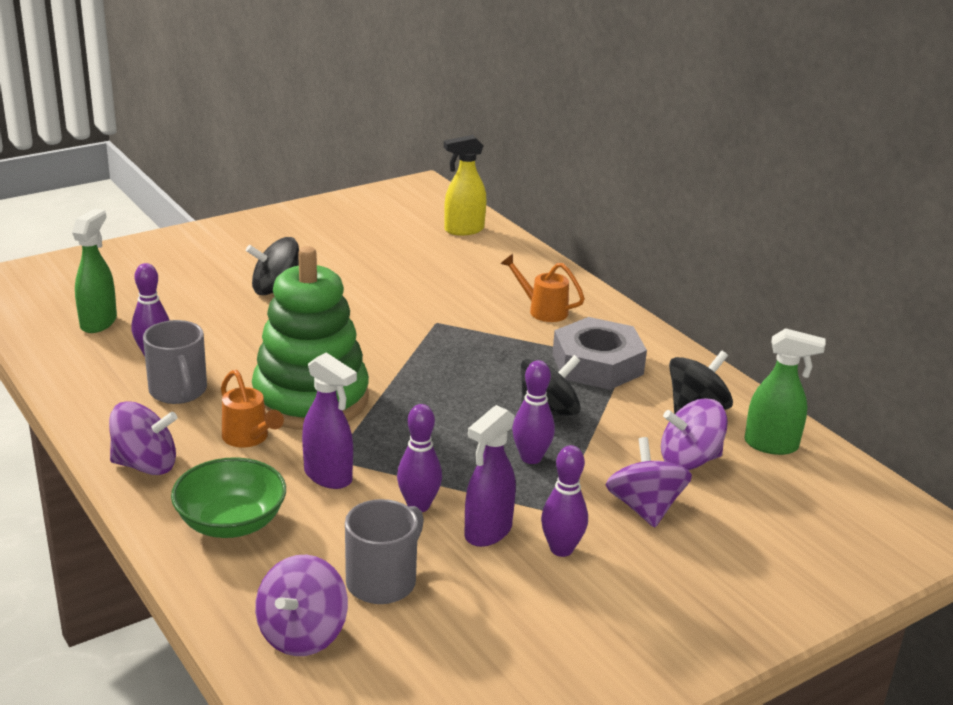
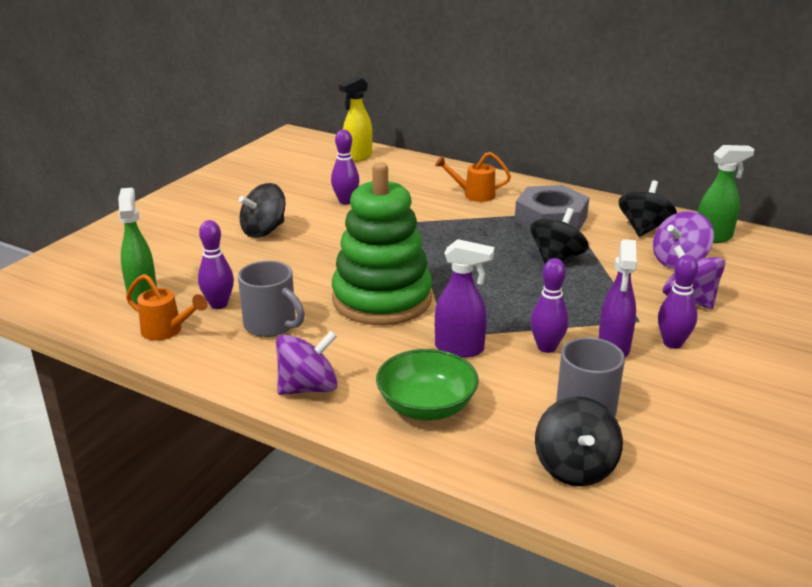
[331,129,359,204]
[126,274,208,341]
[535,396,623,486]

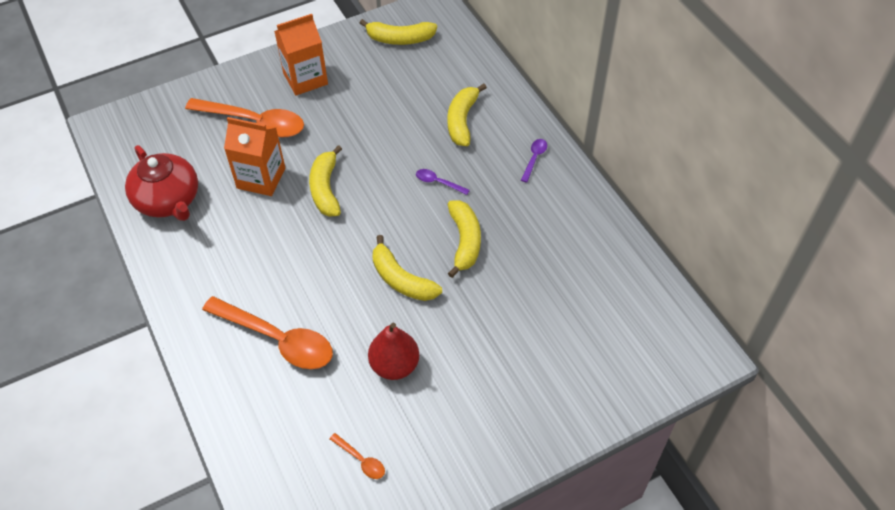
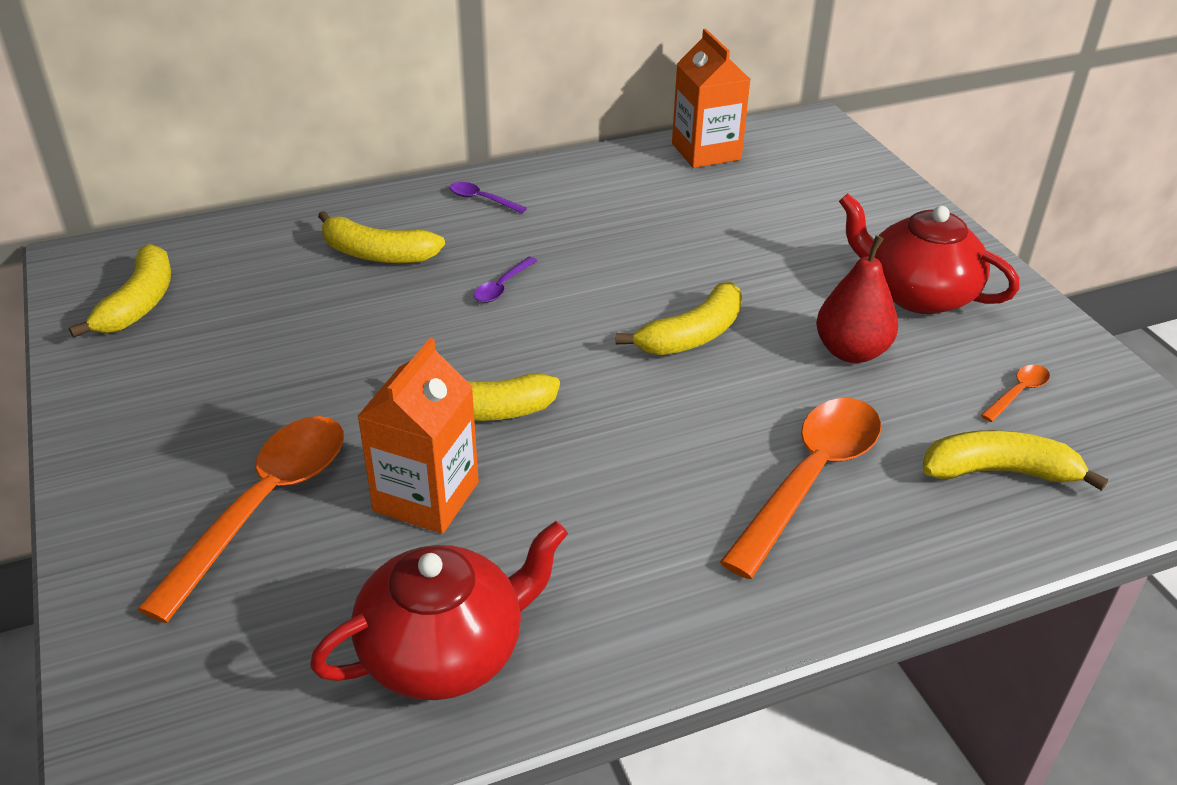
[672,29,750,168]
[923,430,1108,491]
[839,193,1020,314]

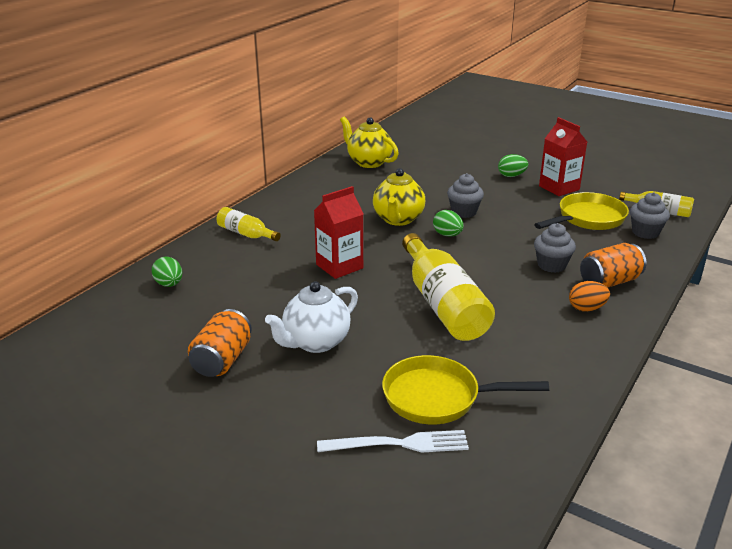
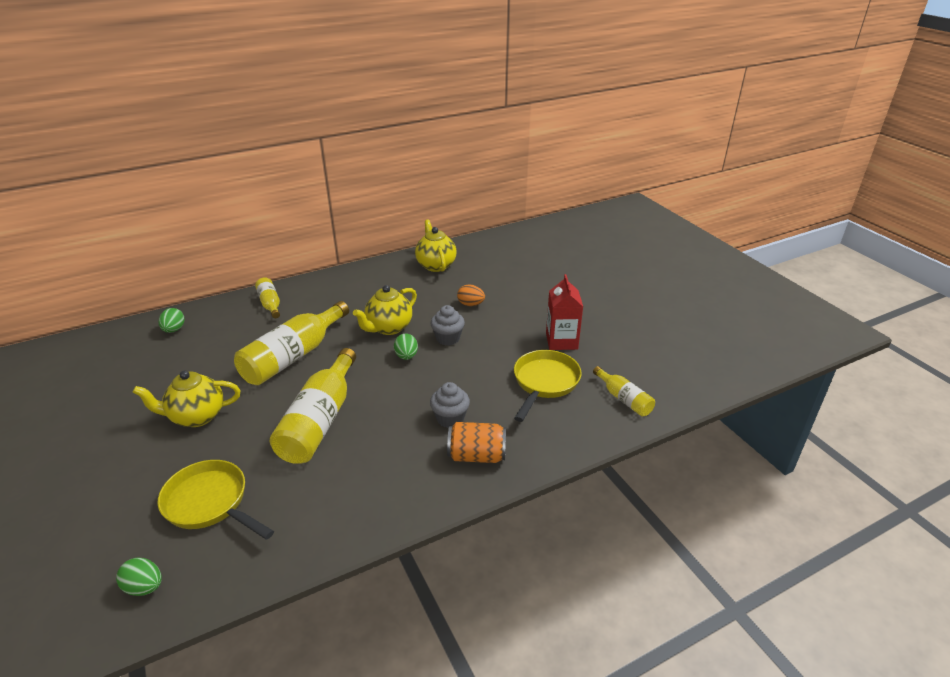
[116,558,162,596]
[234,301,349,385]
[514,350,582,422]
[630,192,670,239] (first image)
[133,370,241,427]
[457,285,485,306]
[188,309,252,377] (first image)
[317,430,469,453] (first image)

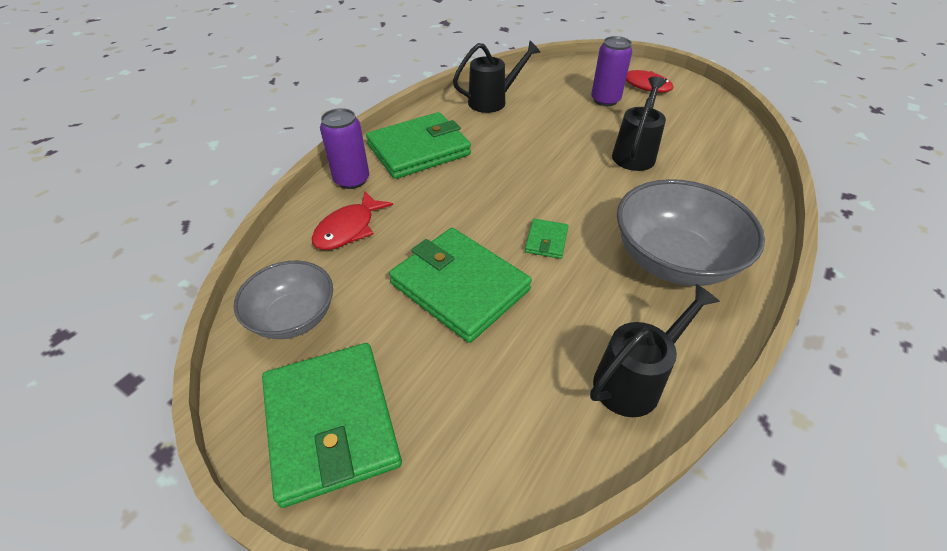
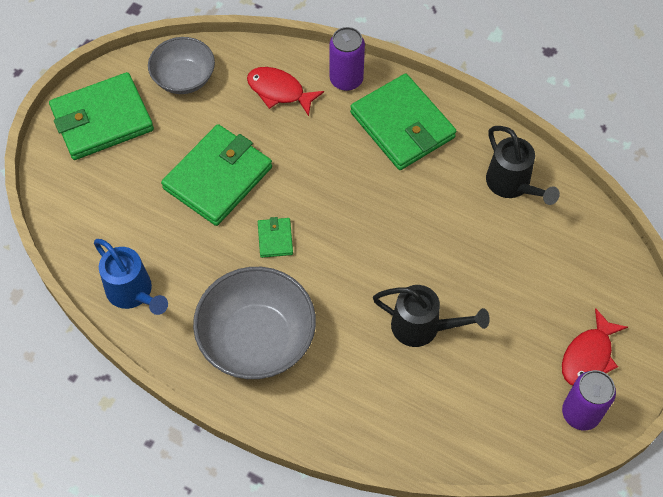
[562,370,616,430]
[258,217,293,258]
[94,239,168,315]

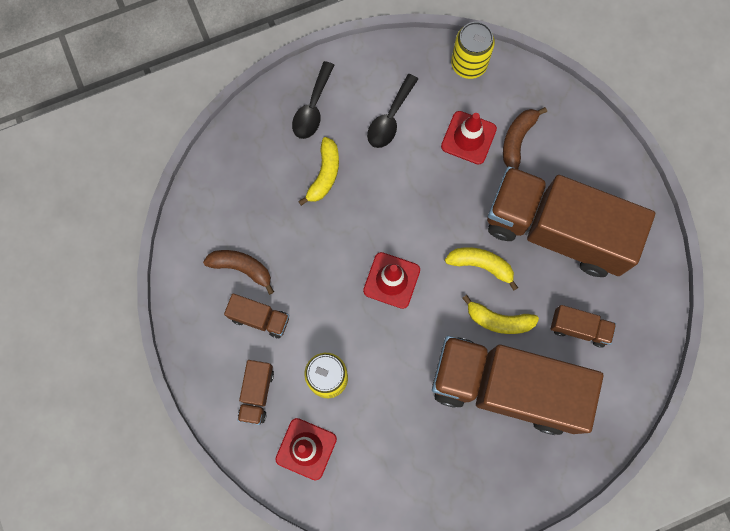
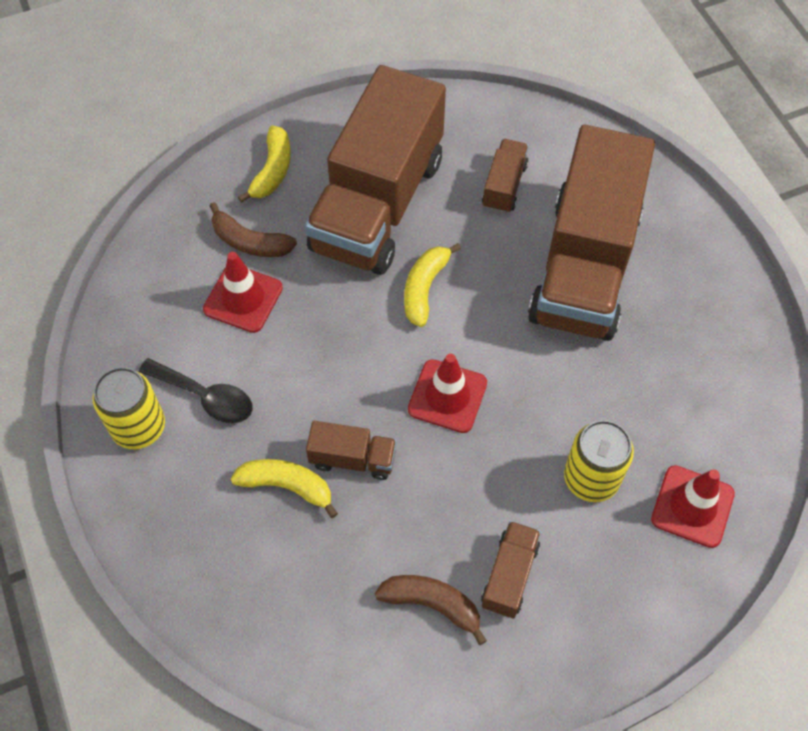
[92,367,165,449]
[292,61,334,139] (first image)
[375,575,487,645]
[238,126,291,203]
[306,421,396,480]

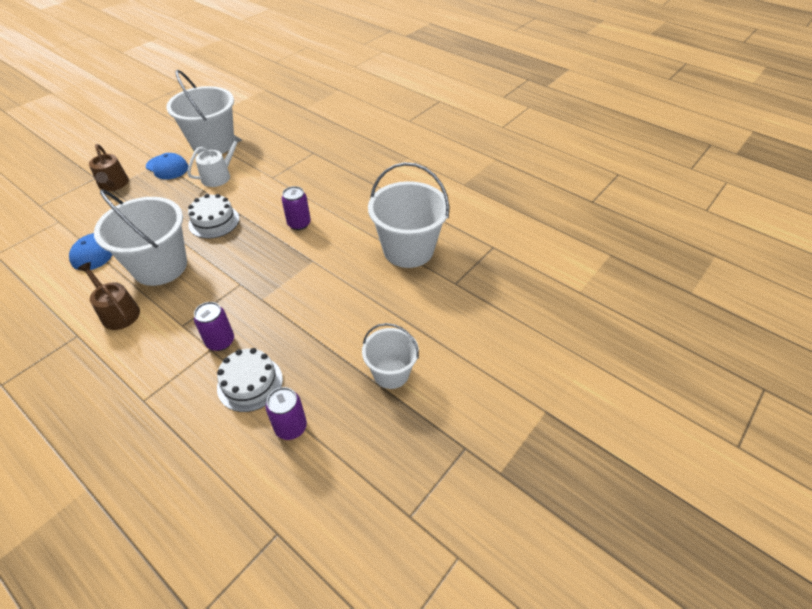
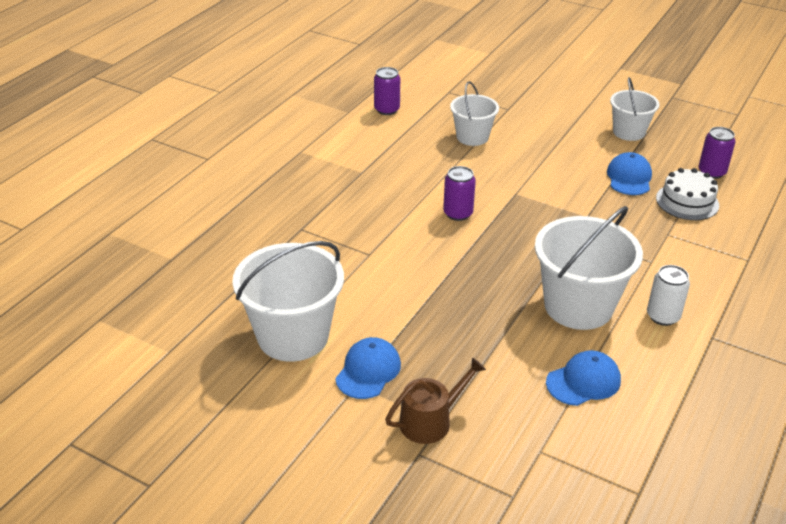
[187,134,242,187] (first image)
[450,81,499,146]
[188,194,239,239] (first image)
[647,265,690,326]
[374,67,400,115]
[607,152,652,195]

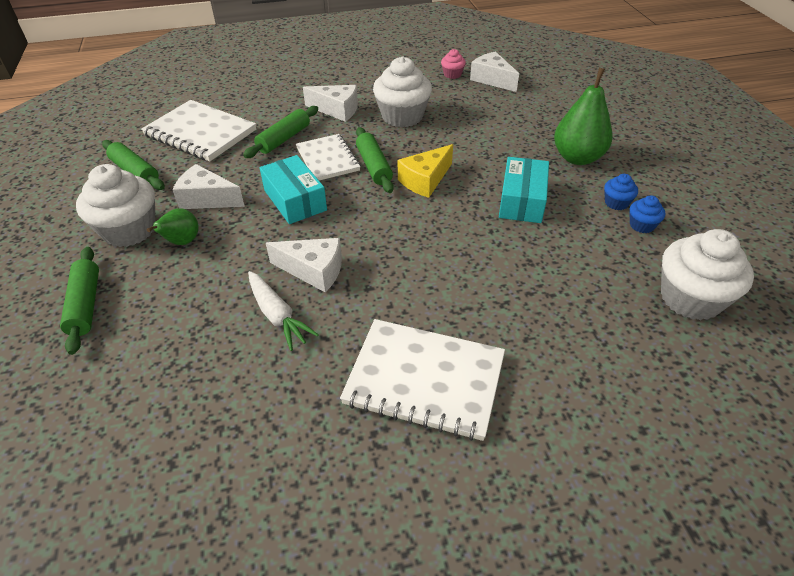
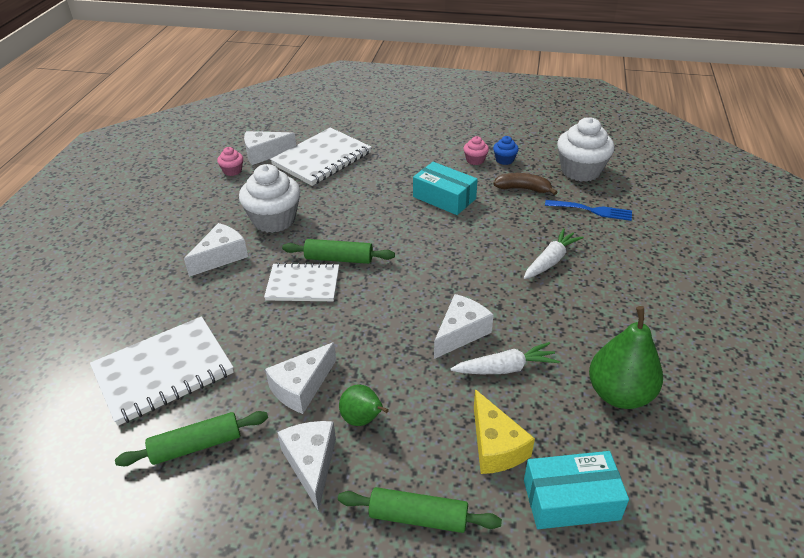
[589,306,663,409]
[243,106,318,158] (first image)
[474,389,535,474]
[524,451,629,529]
[277,421,336,511]
[464,136,489,165]
[270,127,372,186]
[493,173,557,195]
[545,200,632,221]
[524,228,584,279]

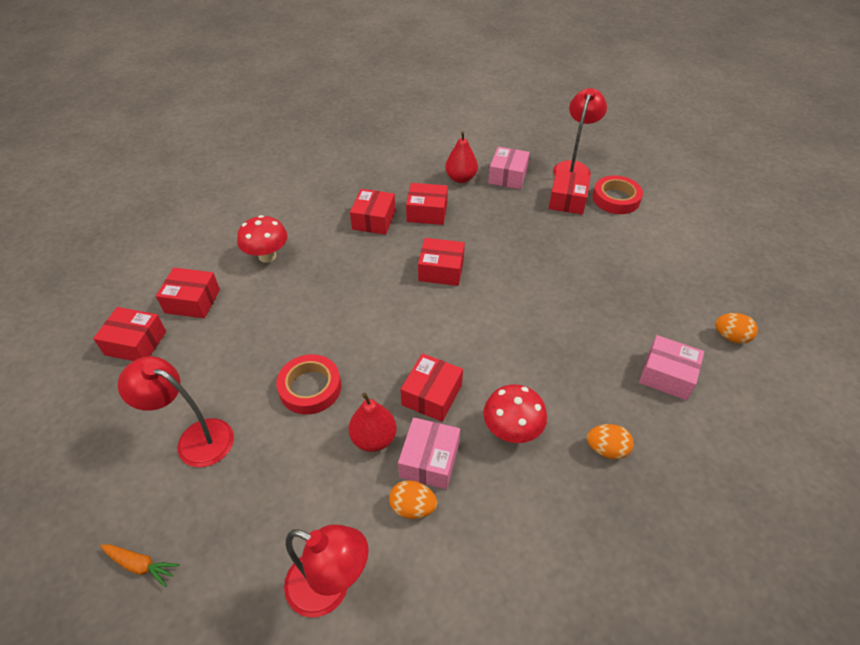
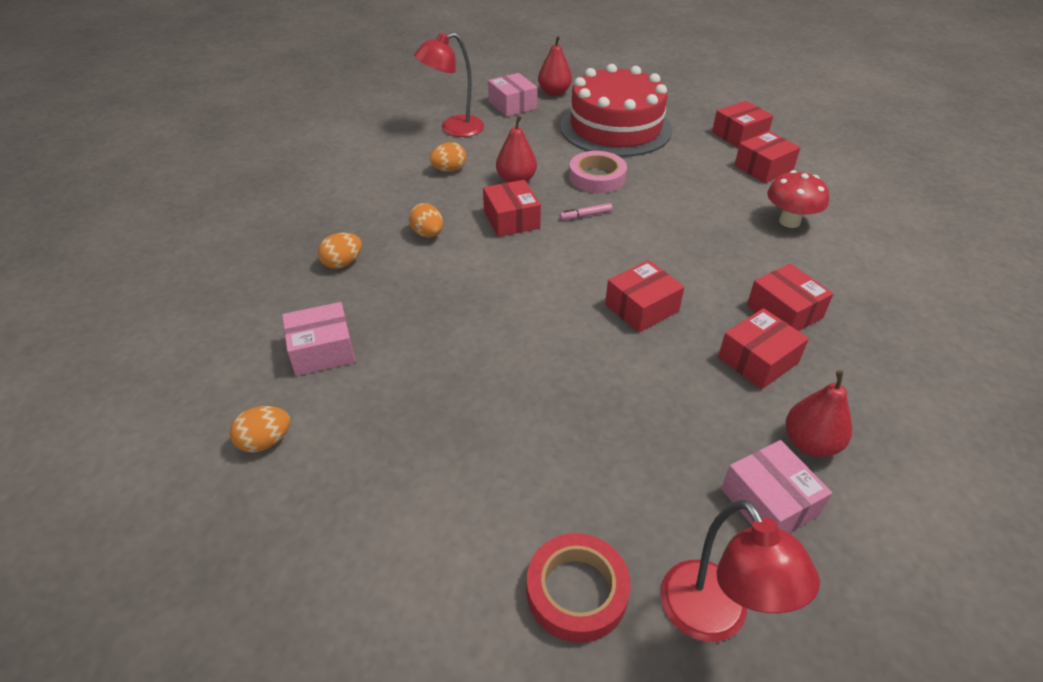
[549,170,591,215] (first image)
[569,151,627,193]
[560,64,672,157]
[409,203,443,238]
[488,73,538,117]
[538,35,572,96]
[560,203,613,220]

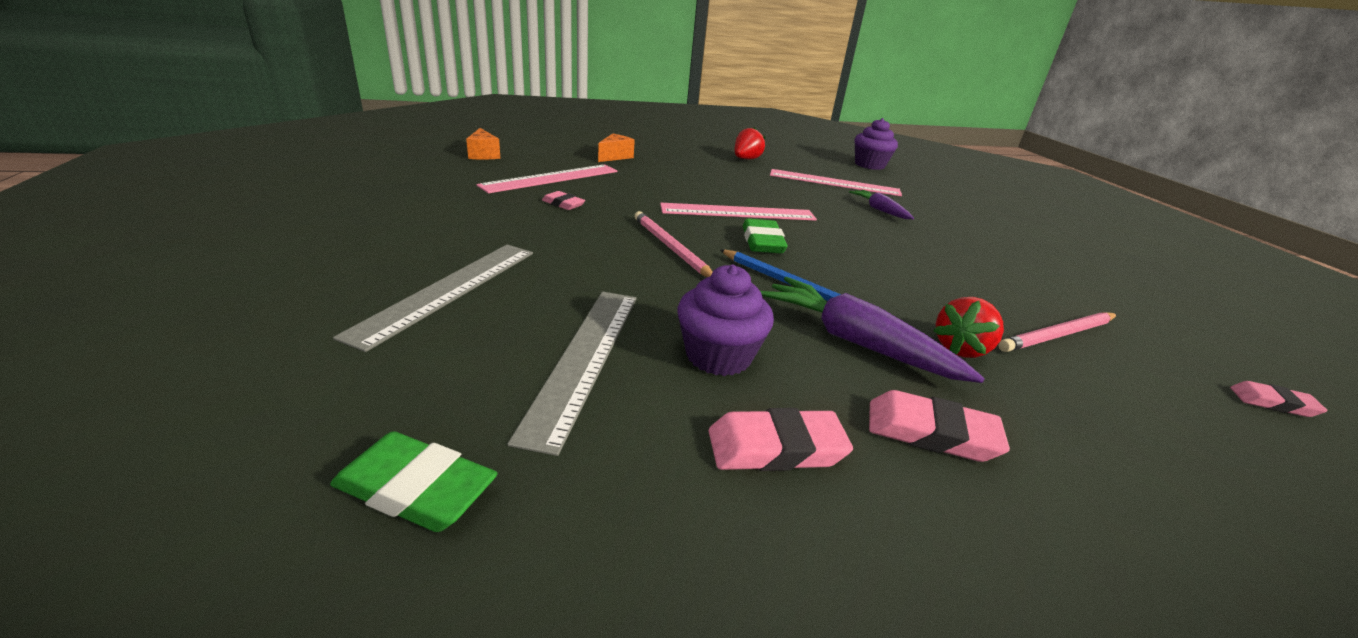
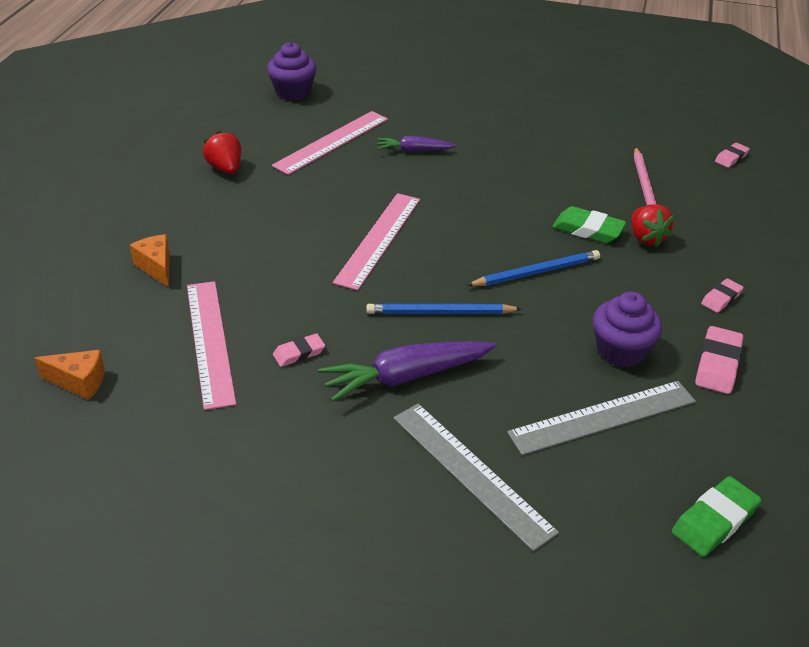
[367,303,521,314]
[552,206,626,243]
[318,341,497,402]
[507,381,696,455]
[701,278,744,313]

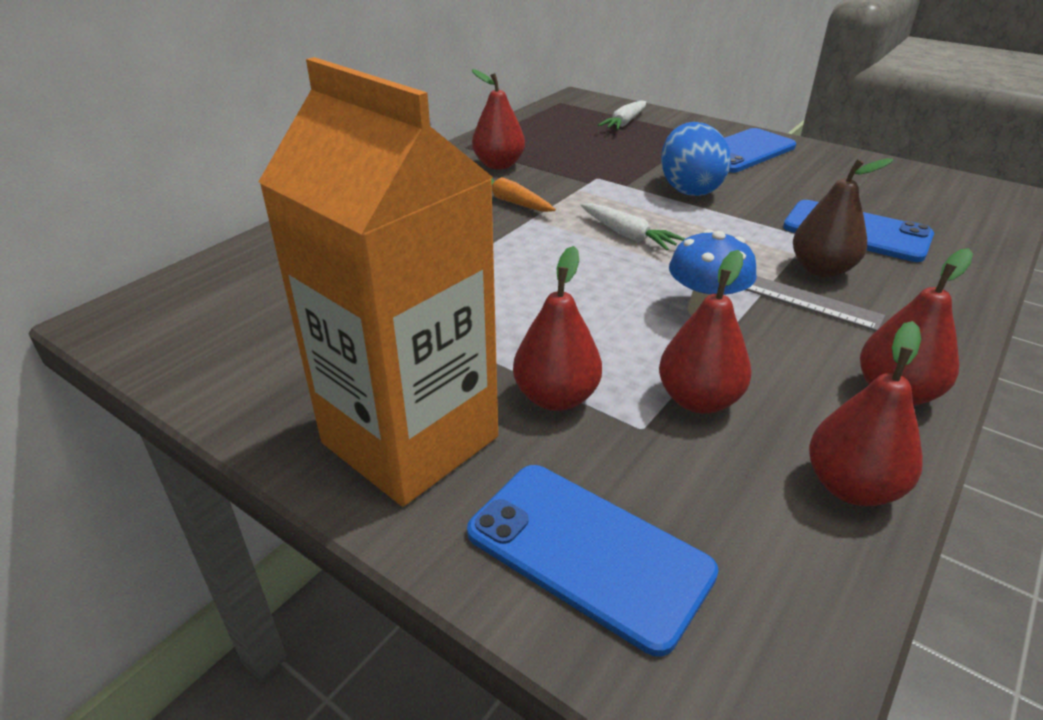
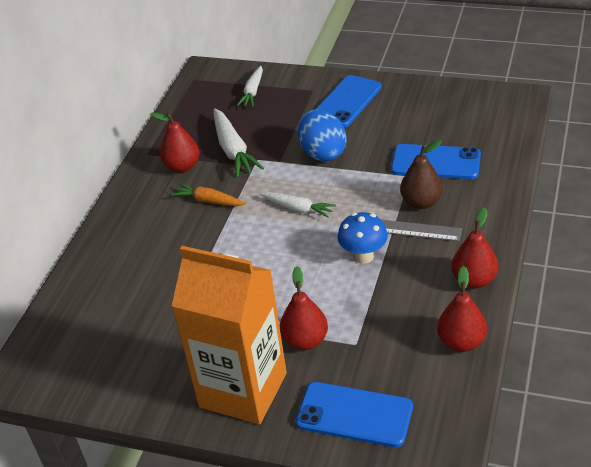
[659,250,751,413] (first image)
[214,109,264,178]

